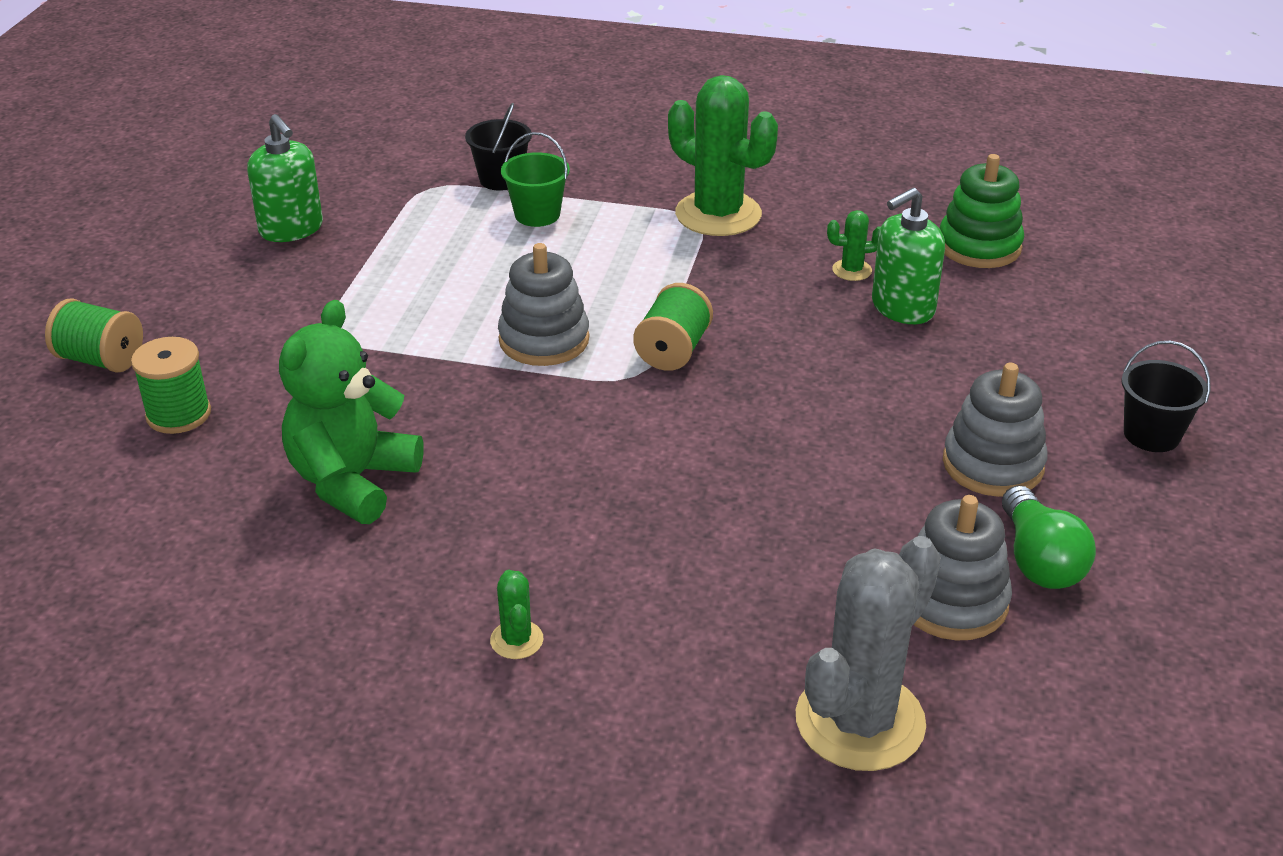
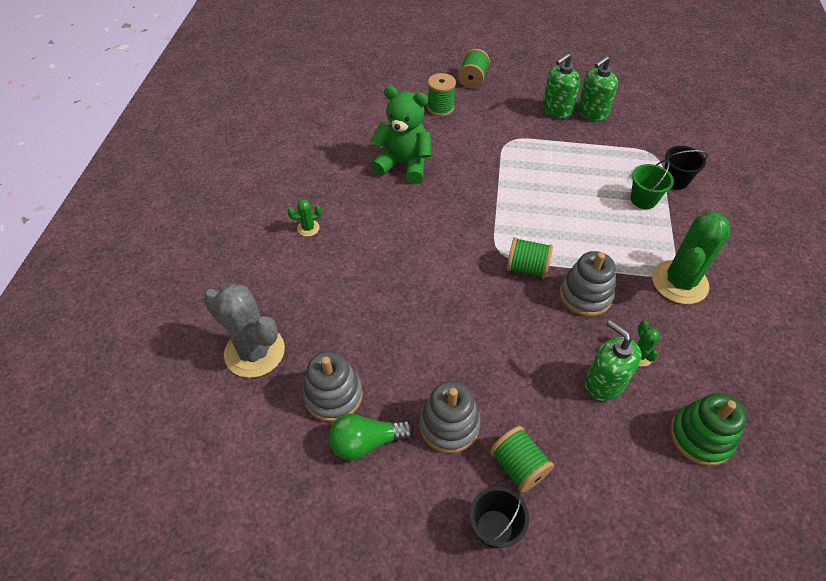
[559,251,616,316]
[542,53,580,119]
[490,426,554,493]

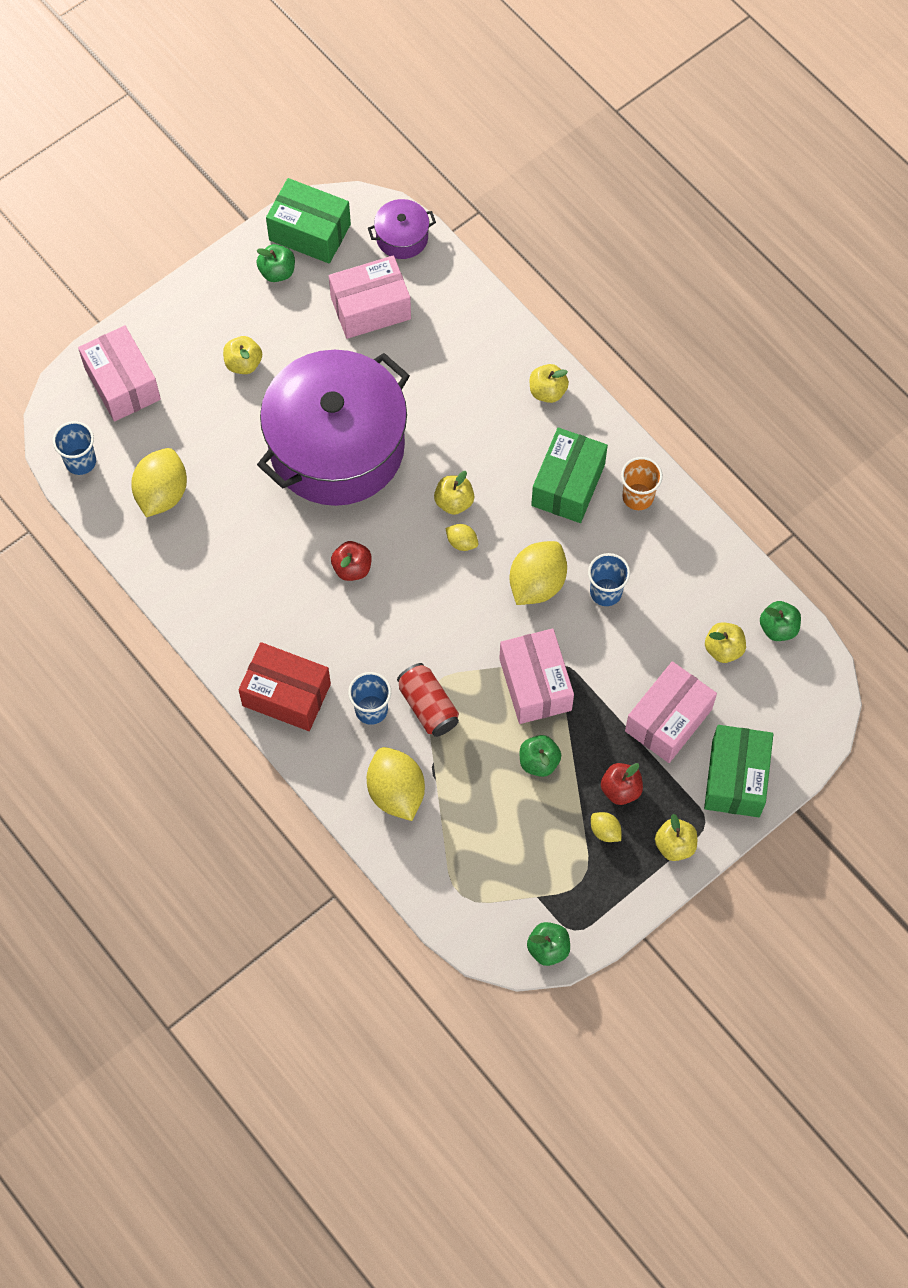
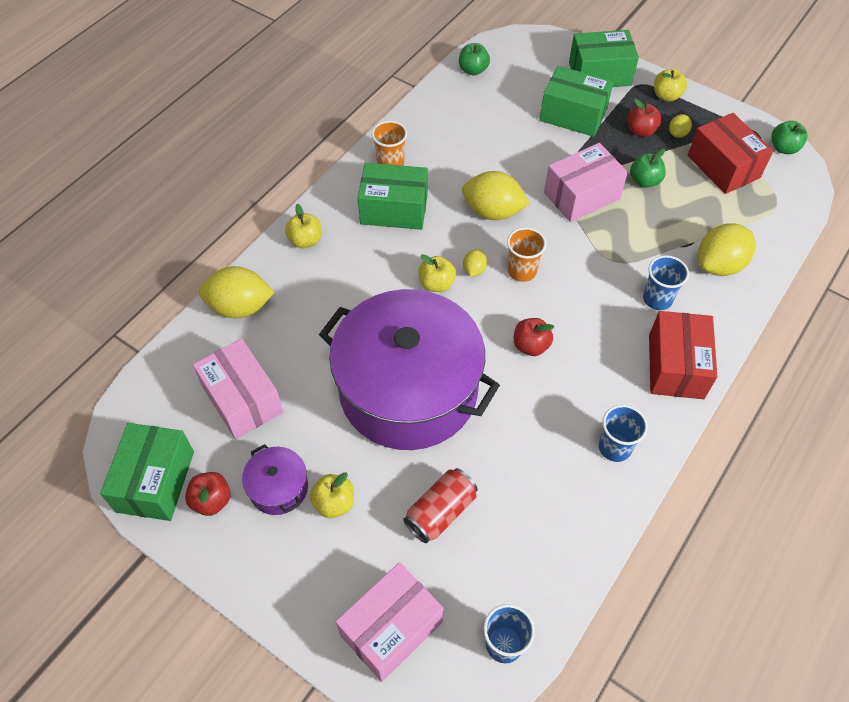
[242,444,308,515]
[185,472,231,516]
[199,266,274,318]
[599,405,648,462]
[705,622,746,663] (first image)
[540,66,613,137]
[403,468,478,543]
[687,113,773,194]
[507,227,546,282]

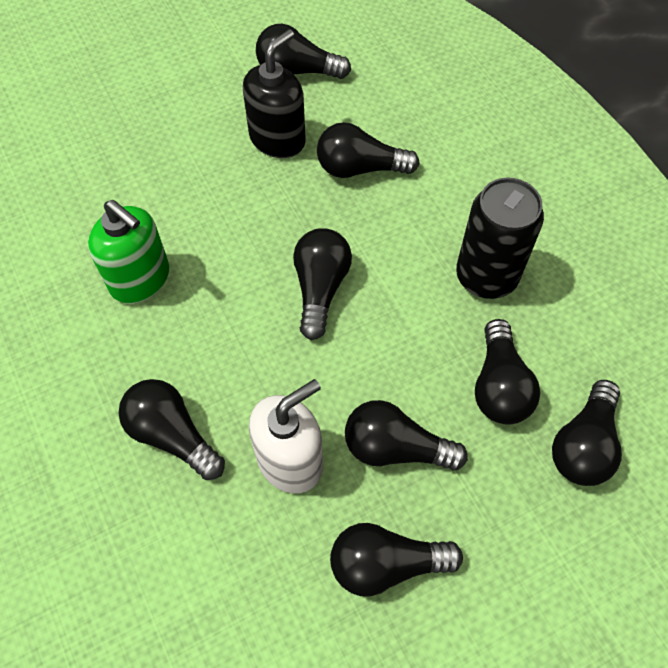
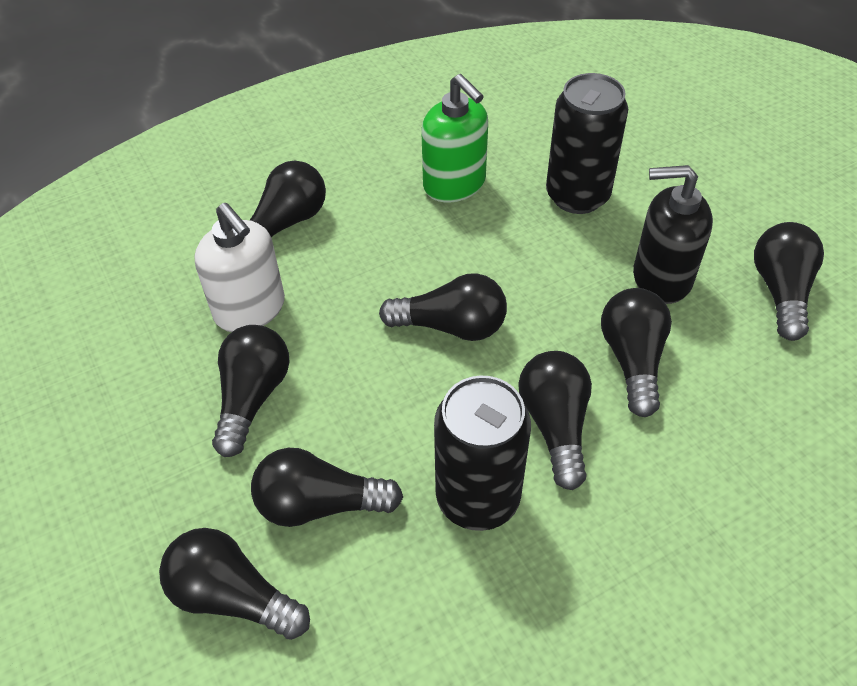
[633,165,713,304]
[421,74,488,202]
[518,351,592,490]
[546,73,628,214]

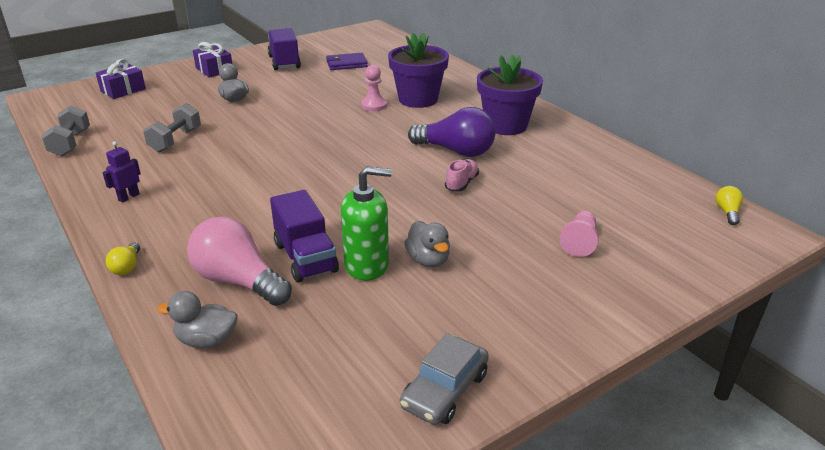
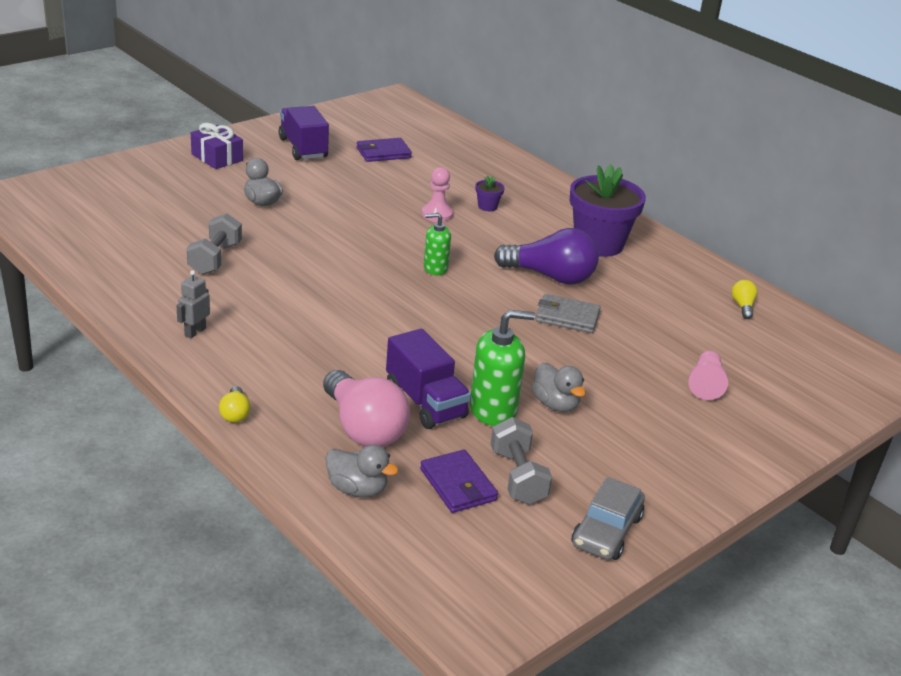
[475,176,505,211]
[96,59,146,99] (first image)
[491,417,552,505]
[176,270,210,338]
[536,294,601,333]
[732,280,758,319]
[323,370,410,447]
[325,444,398,498]
[424,213,451,275]
[420,449,498,513]

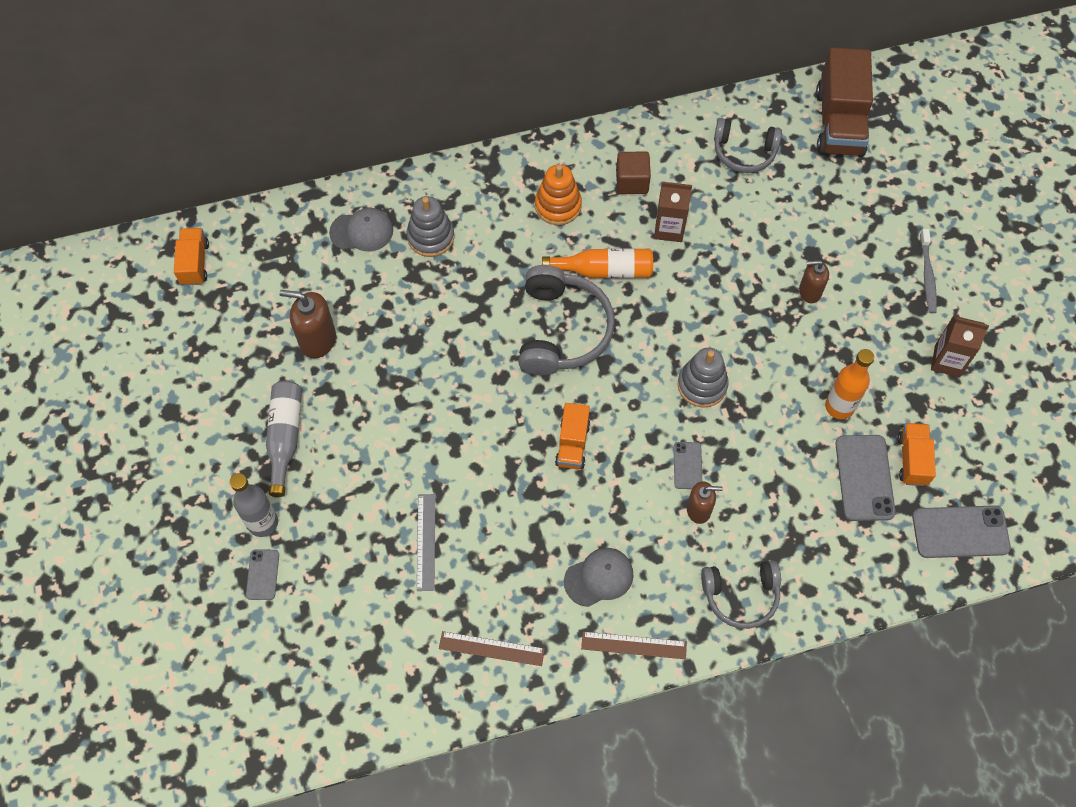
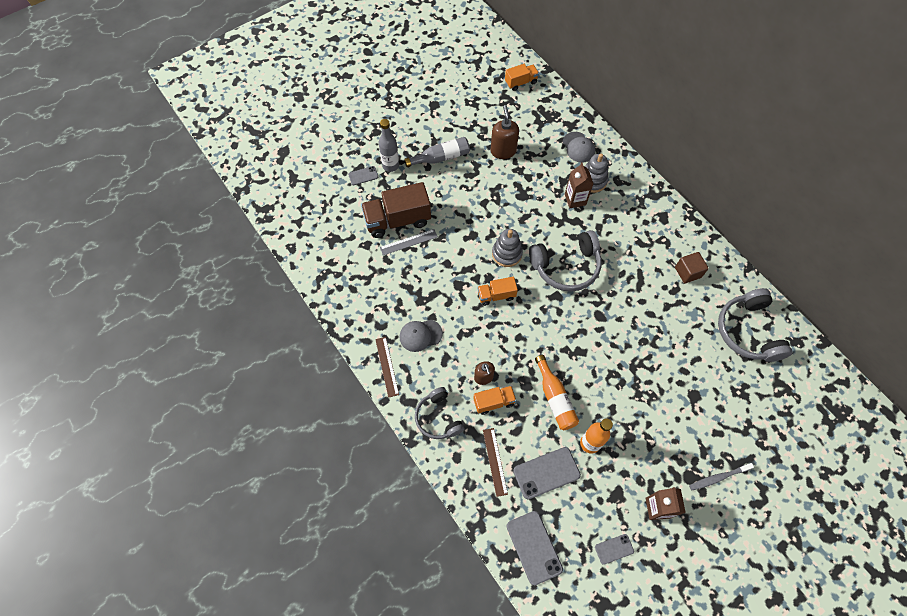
[361,182,431,238]
[718,288,792,362]
[535,164,582,225] (first image)
[565,162,594,208]
[535,355,579,430]
[799,260,829,303] (first image)
[492,229,523,267]
[473,386,516,415]
[595,534,634,565]
[399,320,443,352]
[483,428,508,497]

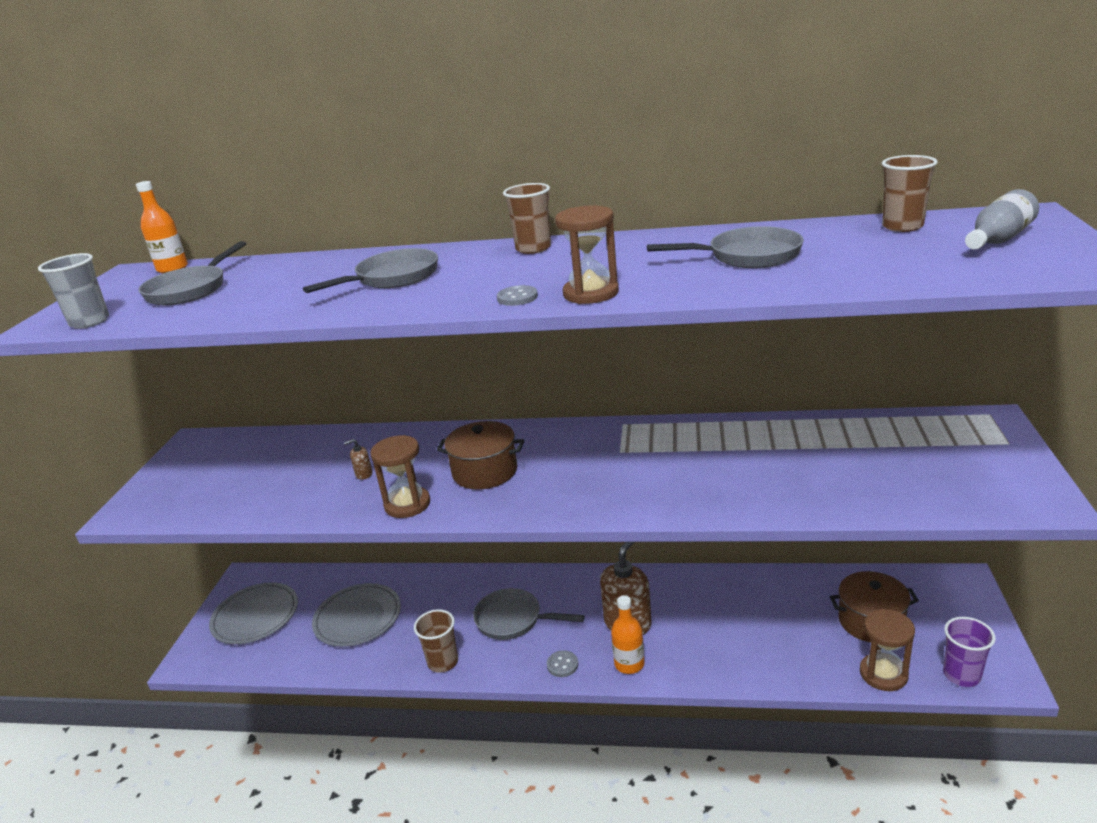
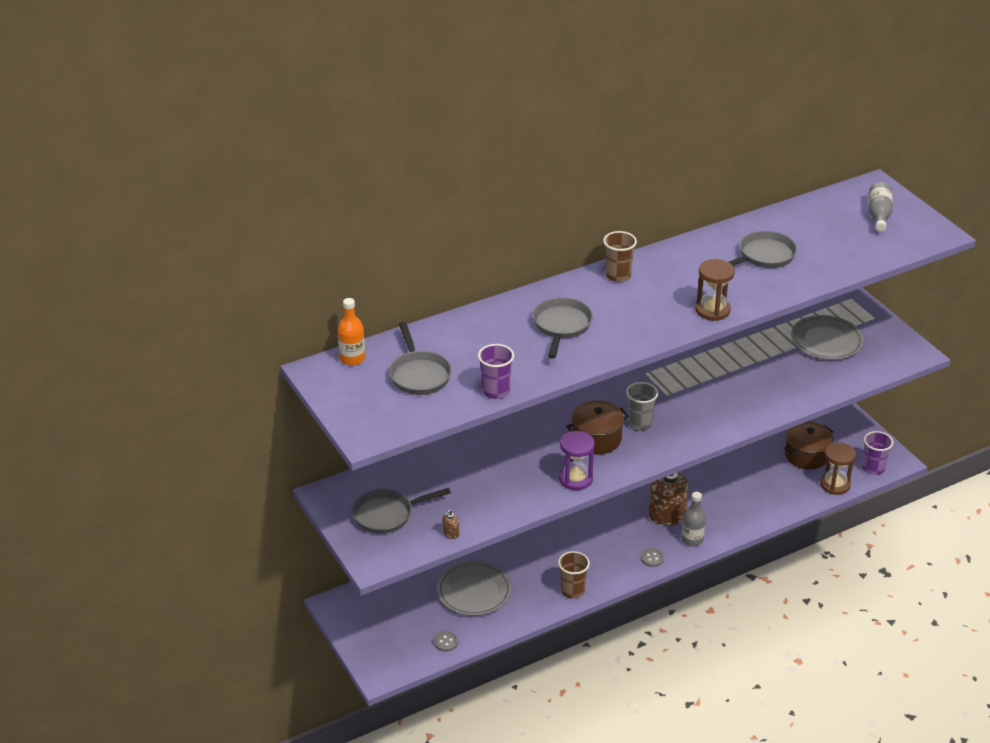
[882,155,938,232] (first image)
[626,382,658,430]
[434,631,458,652]
[559,431,595,490]
[442,510,459,539]
[791,315,864,360]
[352,488,451,534]
[681,492,706,547]
[478,344,514,399]

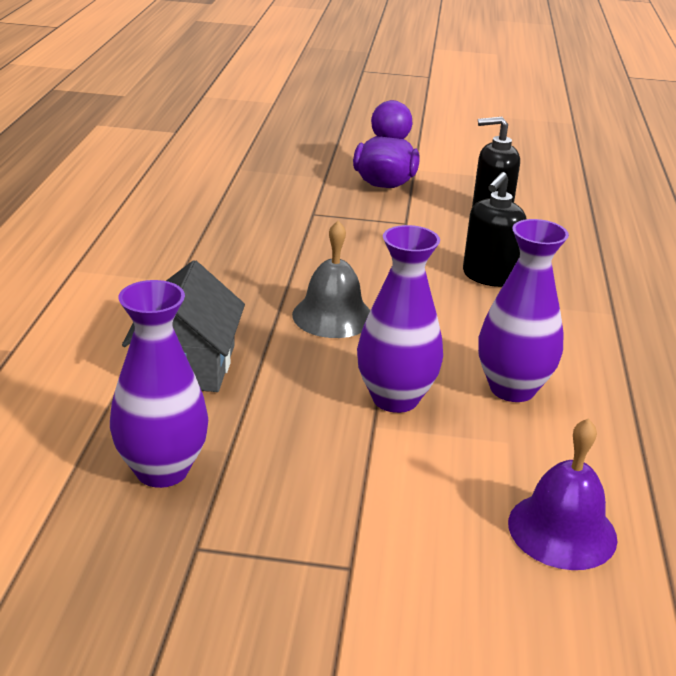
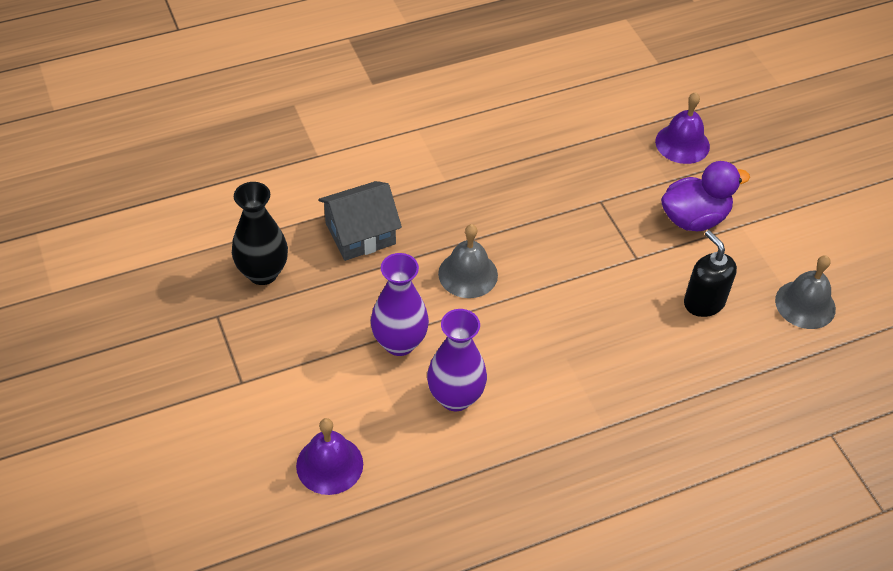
[463,172,526,287] (first image)
[232,182,288,285]
[655,92,710,164]
[775,255,836,329]

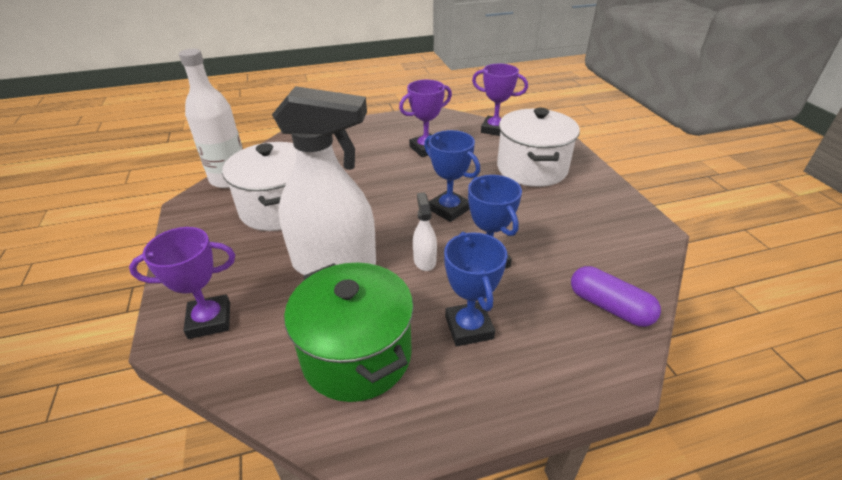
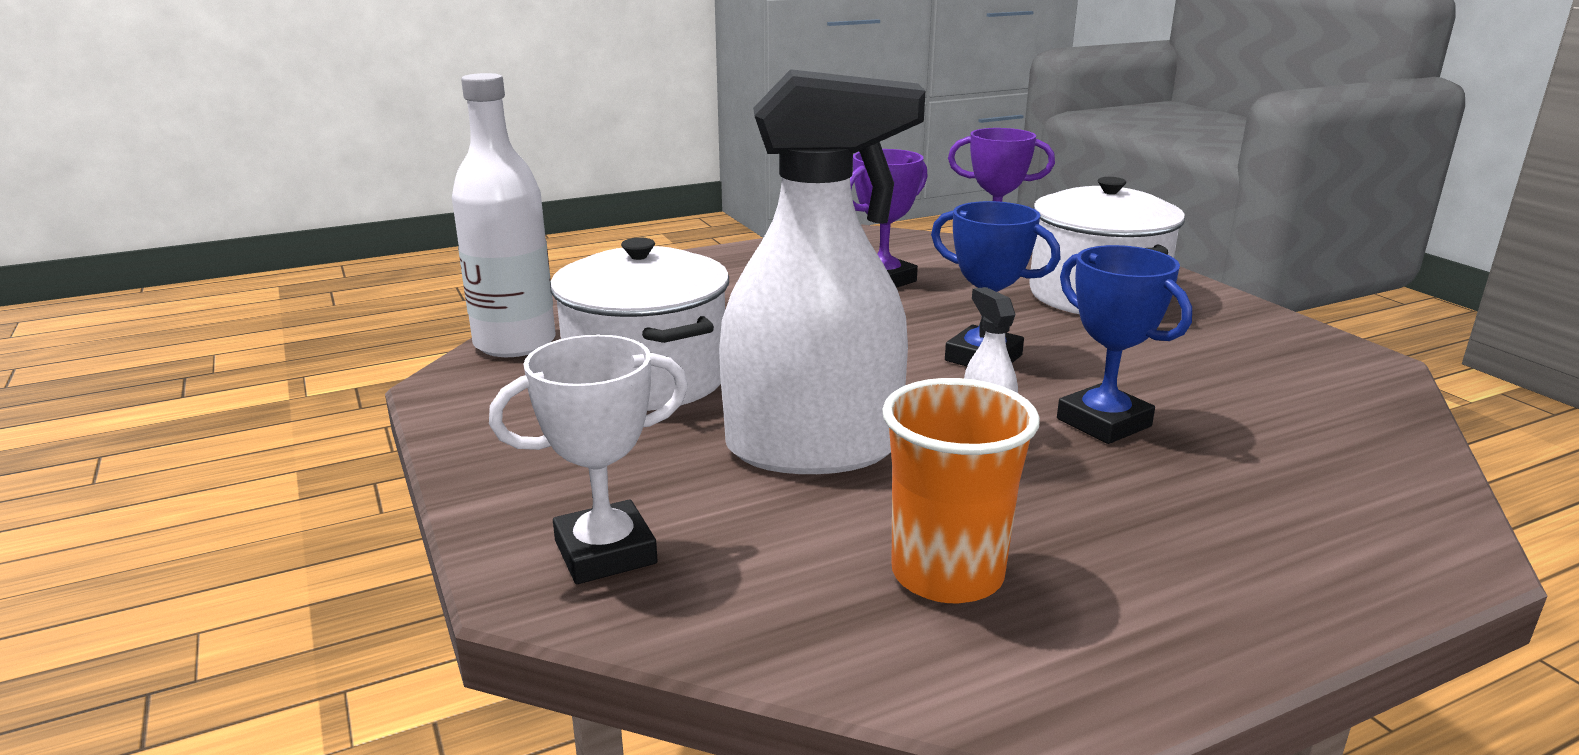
[489,335,688,584]
[444,232,507,346] (first image)
[882,378,1040,603]
[571,266,661,327] (first image)

